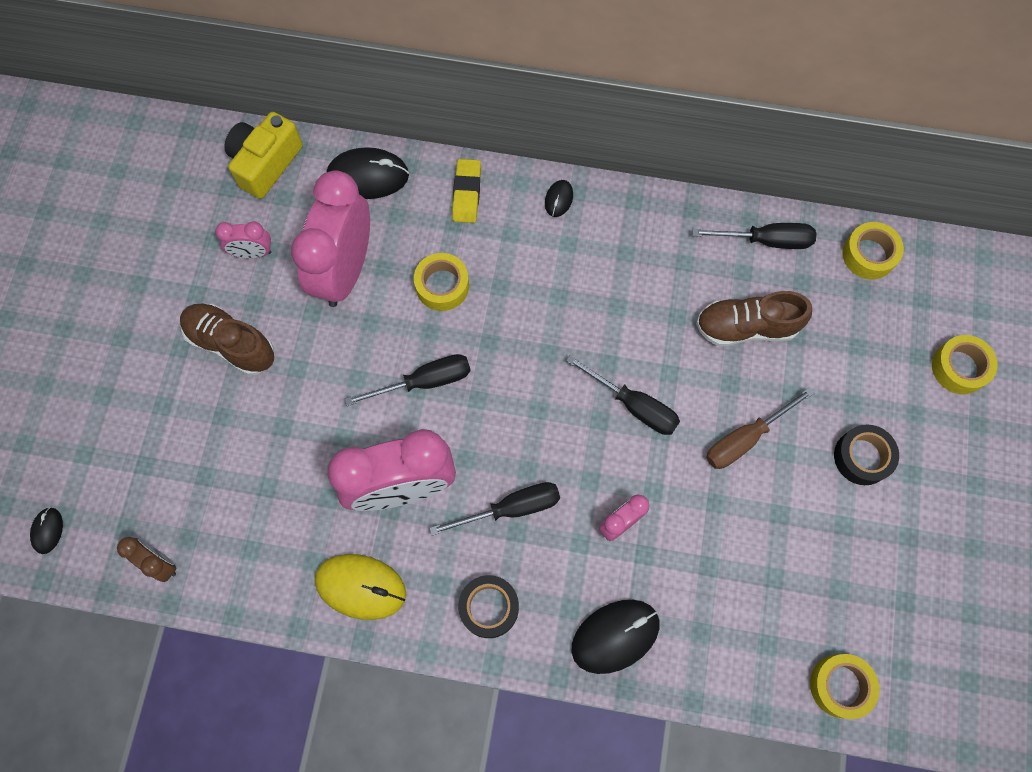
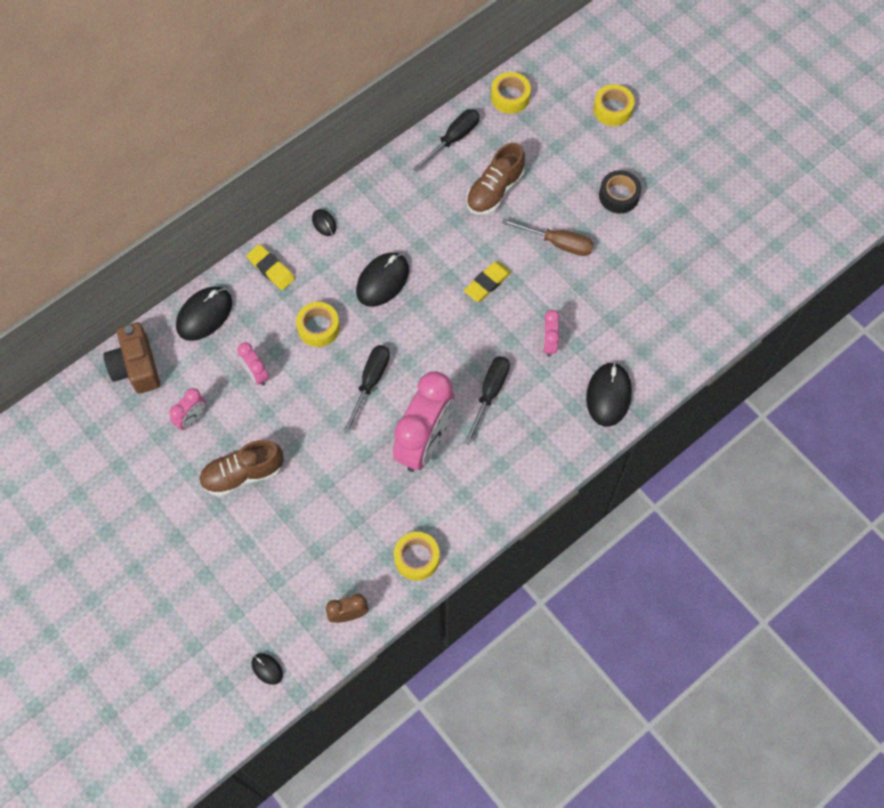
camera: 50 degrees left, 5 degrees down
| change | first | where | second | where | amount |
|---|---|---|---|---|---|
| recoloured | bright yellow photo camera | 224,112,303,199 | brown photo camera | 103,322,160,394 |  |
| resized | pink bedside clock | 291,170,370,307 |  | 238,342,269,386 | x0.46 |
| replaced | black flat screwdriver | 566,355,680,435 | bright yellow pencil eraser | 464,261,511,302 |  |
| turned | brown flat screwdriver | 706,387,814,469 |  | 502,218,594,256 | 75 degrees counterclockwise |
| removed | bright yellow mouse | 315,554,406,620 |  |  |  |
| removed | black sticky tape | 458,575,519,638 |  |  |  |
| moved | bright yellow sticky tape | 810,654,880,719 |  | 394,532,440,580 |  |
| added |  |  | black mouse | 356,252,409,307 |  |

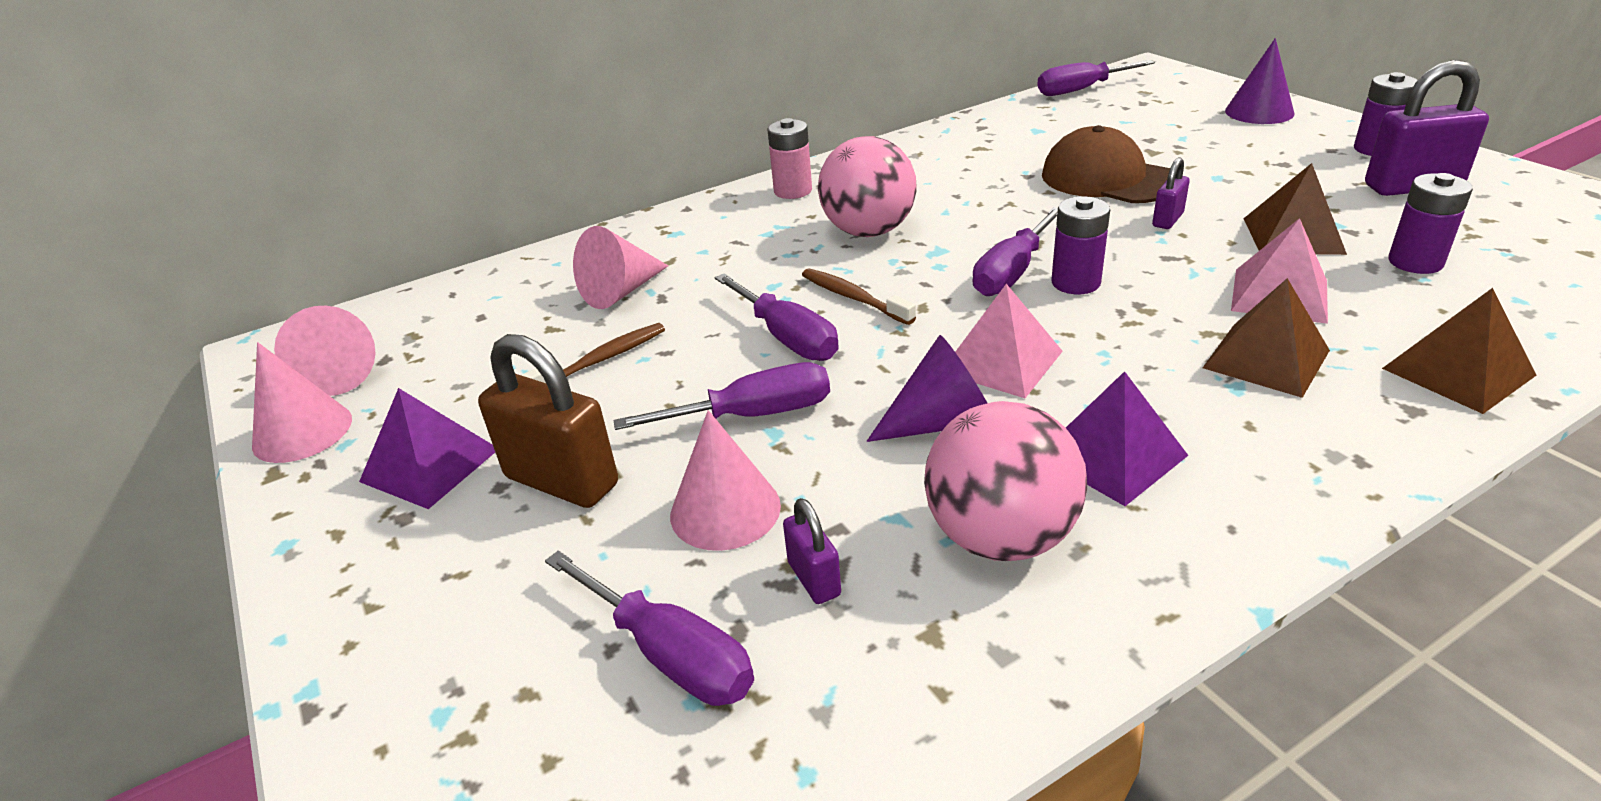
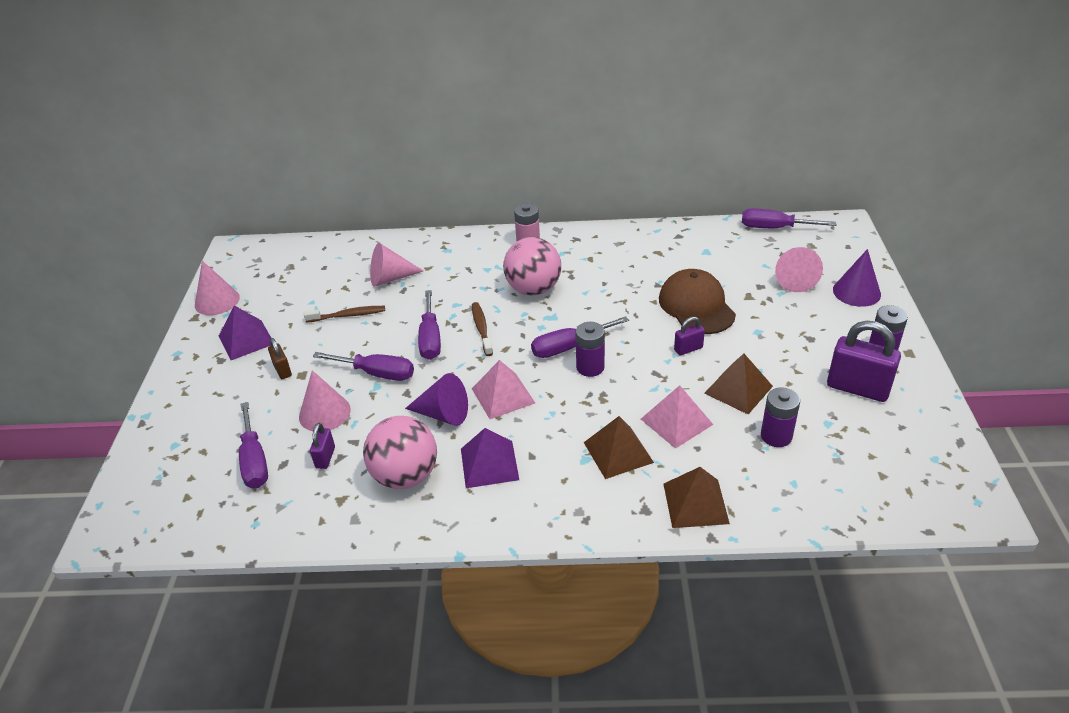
camera: 30 degrees right, 5 degrees up
| change | first | where | second | where | amount |
|---|---|---|---|---|---|
| moved | pink cone shape | 274,306,376,396 |  | 775,247,823,292 |  |
| resized | brown small lock | 478,334,618,508 |  | 268,338,292,379 | x0.51 |

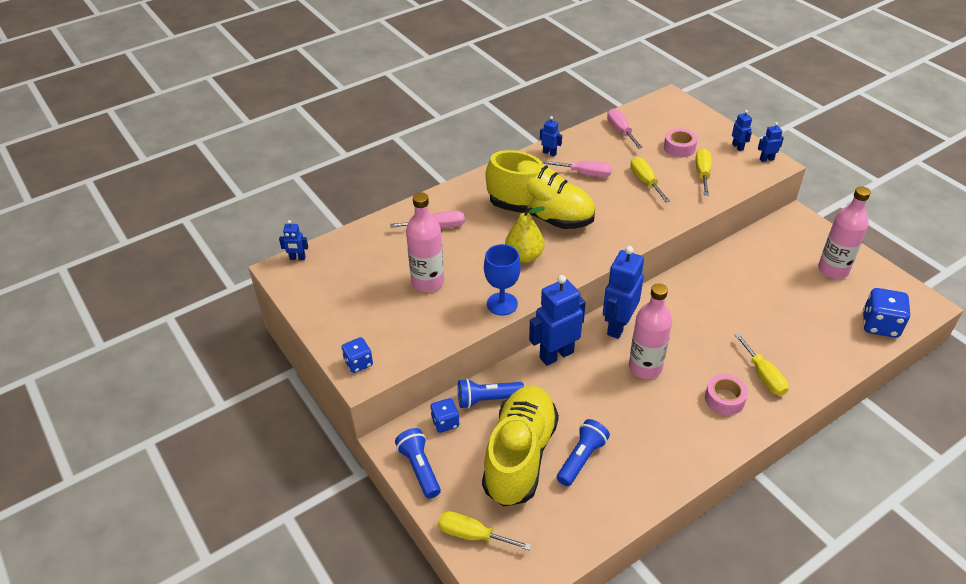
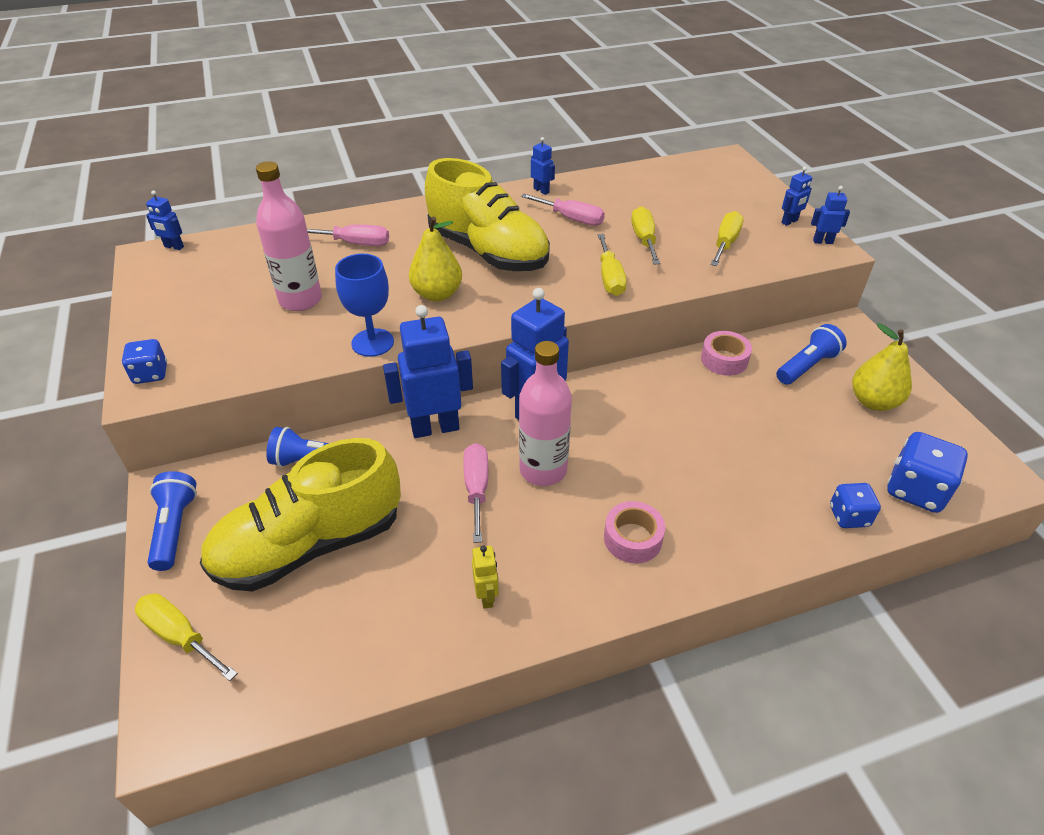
camera: 15 degrees right, 0 degrees up
| change | first | where | second | where | amount |
|---|---|---|---|---|---|
| moved | pink flat screwdriver | 607,109,643,149 |  | 463,443,488,543 |  |
| turned | royal blue robot figure | 732,110,752,151 |  | 781,166,812,226 | 60 degrees clockwise |
| moved | pink sticky tape | 664,128,697,157 |  | 701,331,752,376 |  |
| replaced | pink drink bottle | 818,186,871,279 | bright yellow pear | 852,323,912,411 |  |
| moved | bright yellow flat screwdriver | 735,333,789,396 |  | 598,234,627,296 |  |
| turned | bright yellow sneaker | 482,386,559,506 |  | 200,438,401,592 | 150 degrees counterclockwise |
| moved | royal blue game die | 430,398,460,433 |  | 830,483,881,528 |  |
| moved | royal blue flashlight | 557,419,610,486 |  | 776,324,847,384 |  |
| added |  |  | bright yellow robot figure | 472,545,499,609 |  |

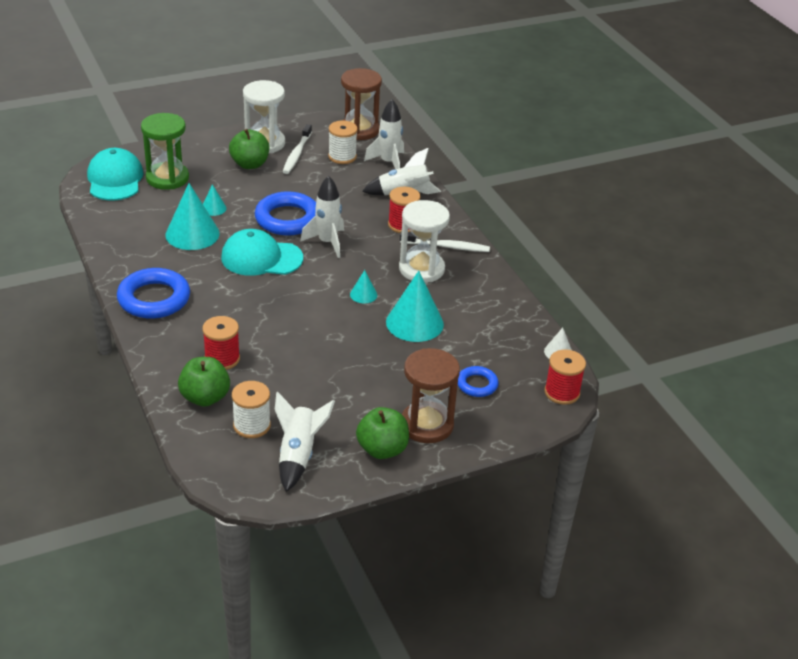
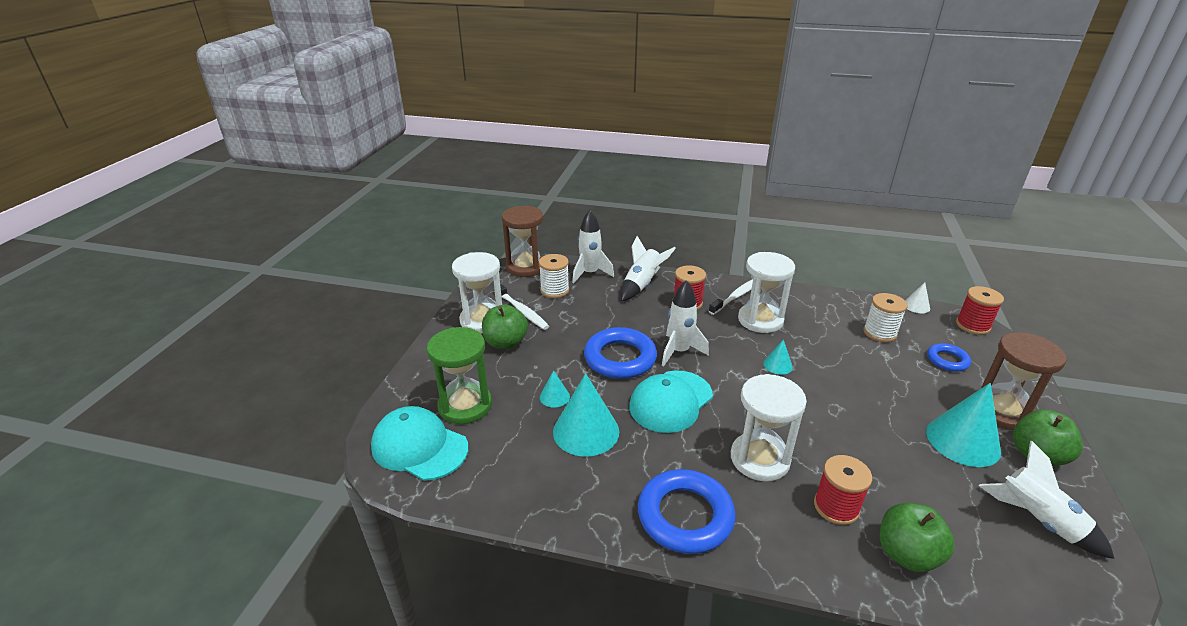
camera: 50 degrees left, 5 degrees down
| change | first | where | second | where | amount |
|---|---|---|---|---|---|
| moved | aqua cone shape | 386,271,444,342 |  | 926,383,1001,467 |  |
| moved | snow-white reel of thread | 232,381,271,438 |  | 863,293,908,342 |  |
| added |  |  | snow-white sand timer | 731,374,807,481 |  |

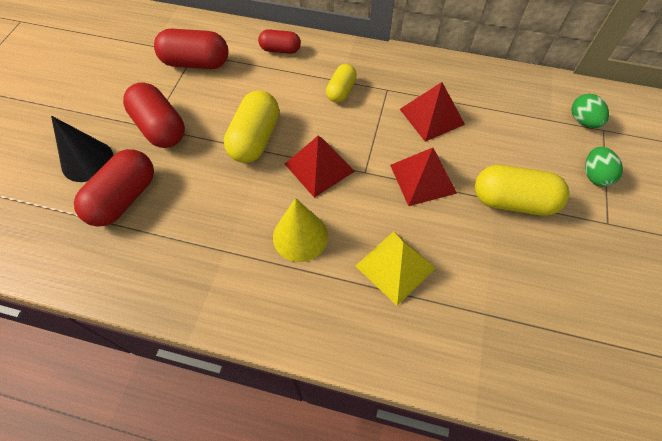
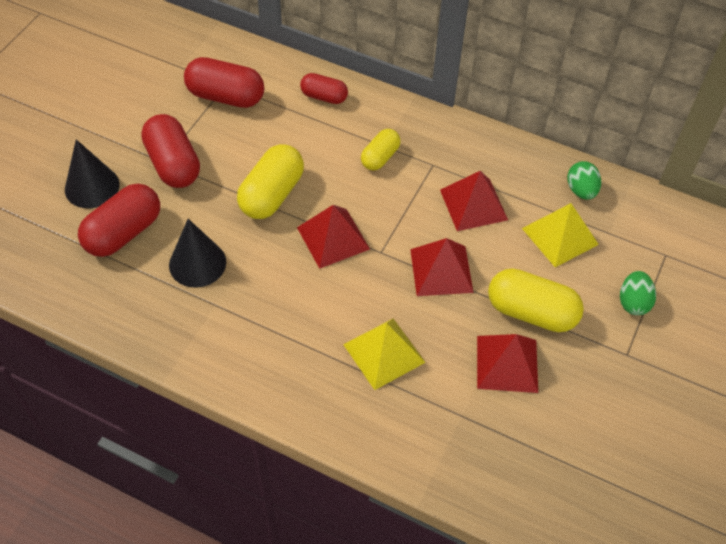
camera: 10 degrees right, 5 degrees down
| change | first | where | second | where | amount |
|---|---|---|---|---|---|
| moved | leaf-green egg shape | 571,94,609,128 |  | 567,161,601,200 |  |
| removed | bright yellow cone shape | 273,198,328,262 |  |  |  |
| added |  |  | bright yellow solid pyramid | 522,203,599,267 |  |
| added |  |  | black cone shape | 169,219,226,287 |  |
| added |  |  | crimson solid pyramid | 477,334,538,393 |  |

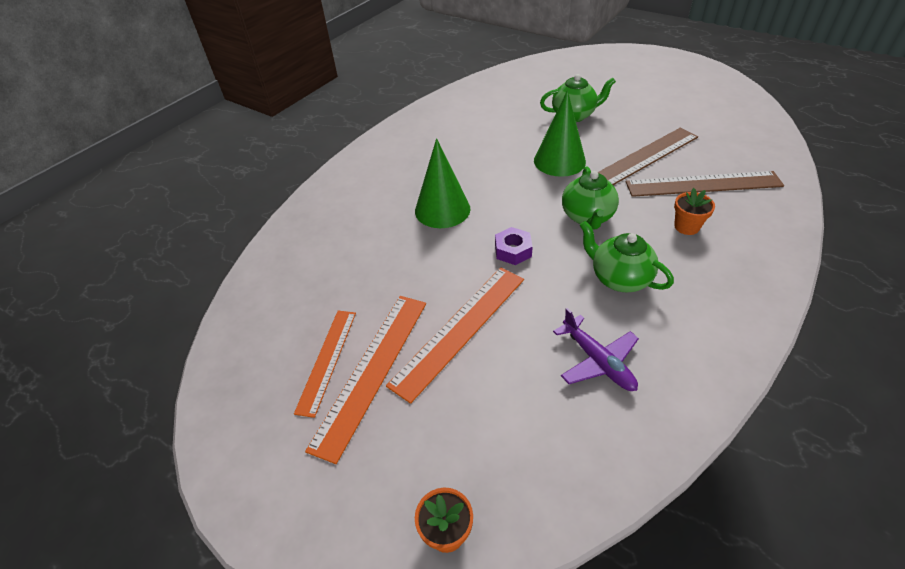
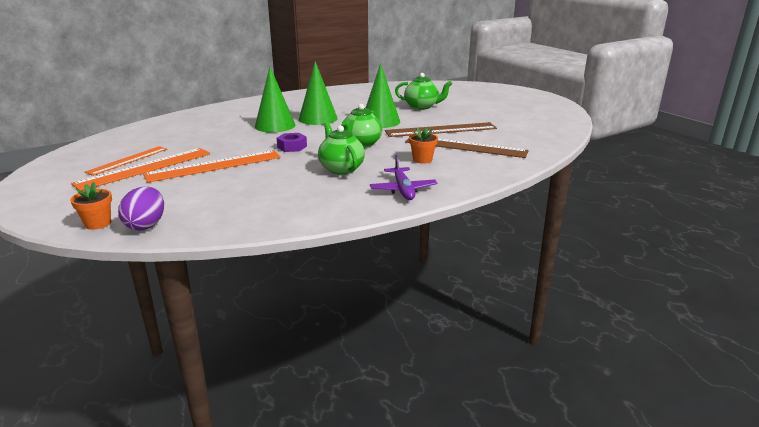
camera: 20 degrees right, 20 degrees down
| change | first | where | second | where | amount |
|---|---|---|---|---|---|
| moved | royal purple toy plane | 553,308,639,391 |  | 370,155,437,200 |  |
| added |  |  | leaf-green cone shape | 299,61,338,125 |  |
| added |  |  | royal purple egg shape | 118,186,164,231 |  |

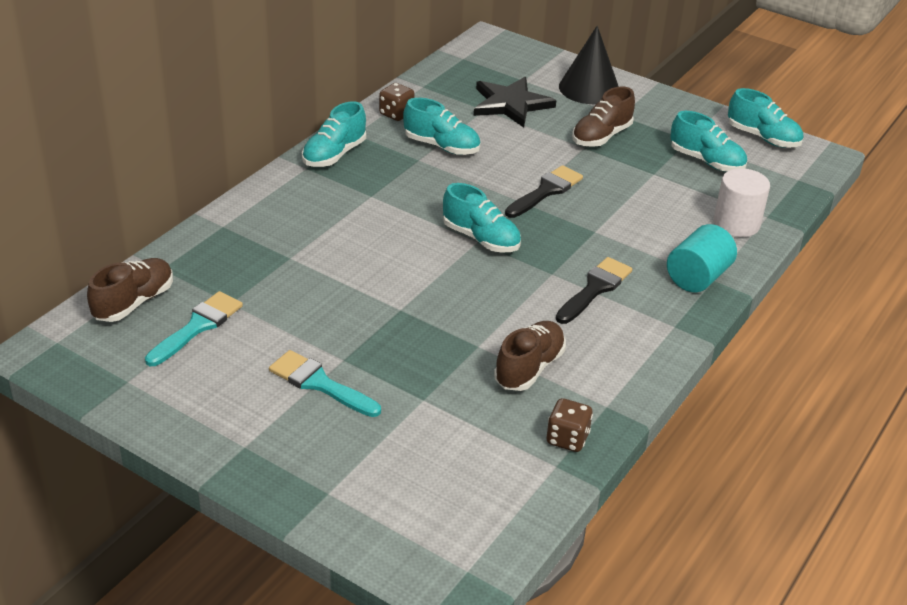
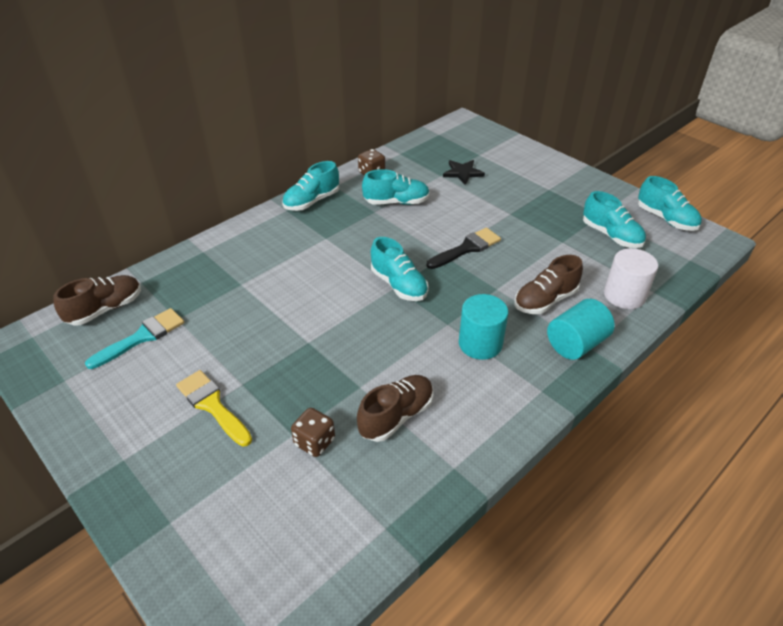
camera: 15 degrees right, 5 degrees up
| change | first | where | second | where | amount |
|---|---|---|---|---|---|
| removed | black cone shape | 559,26,619,104 |  |  |  |
| resized | black star shape | 474,77,556,128 |  | 443,160,485,185 | x0.62 |
| moved | brown sneaker | 572,86,635,147 |  | 515,255,583,314 |  |
| turned | aqua sneaker | 403,98,480,155 |  | 362,169,430,205 | 45 degrees counterclockwise |
| replaced | black brush | 556,257,632,324 | aqua solid cylinder | 459,294,508,360 |  |
| recoloured | aqua brush | 269,350,381,417 | bright yellow brush | 176,370,252,447 |  |
| moved | brown game die | 547,398,593,452 |  | 291,408,335,457 |  |

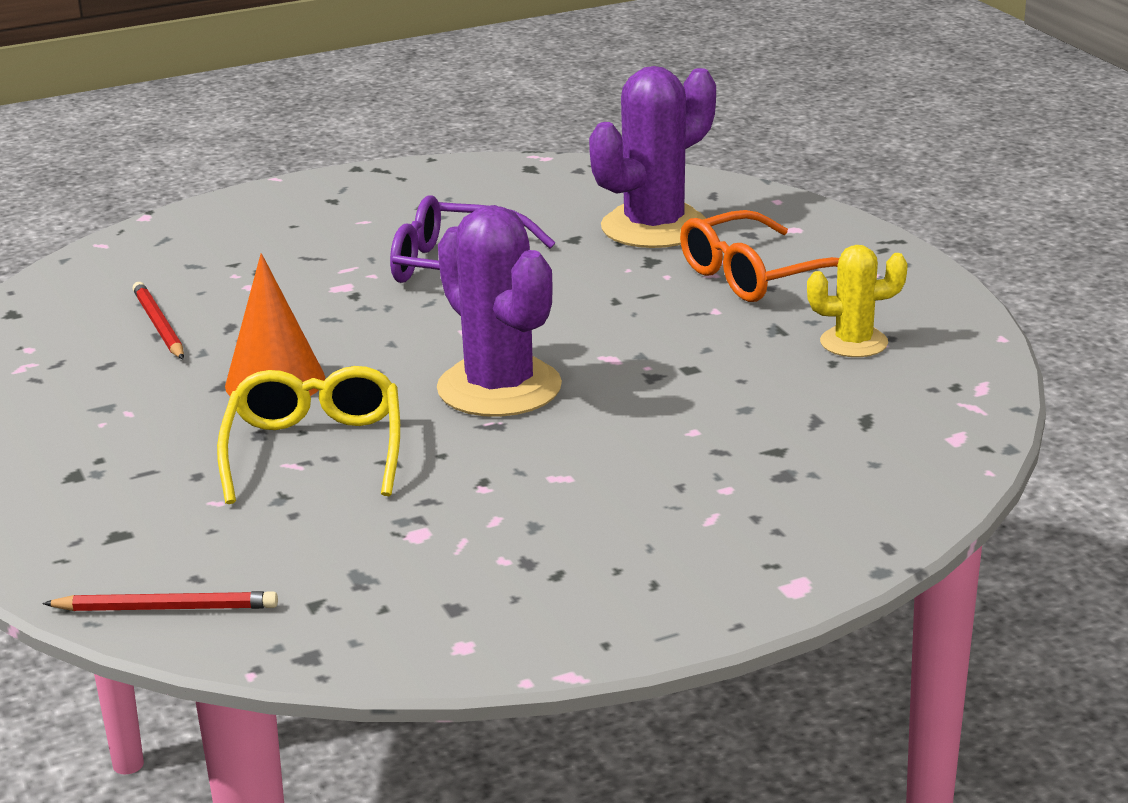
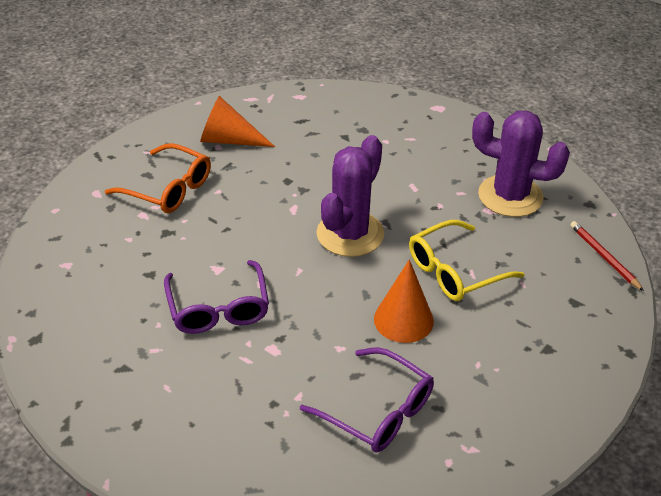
camera: 120 degrees left, 15 degrees up
| change | first | where | second | where | amount |
|---|---|---|---|---|---|
| moved | royal purple saguaro cactus | 589,66,716,248 |  | 472,111,570,217 |  |
| replaced | bright yellow saguaro cactus | 807,245,908,357 | orange cone shape | 200,96,275,147 |  |
| replaced | crimson pencil | 132,282,184,359 | royal purple spectacles | 300,347,434,453 |  |

